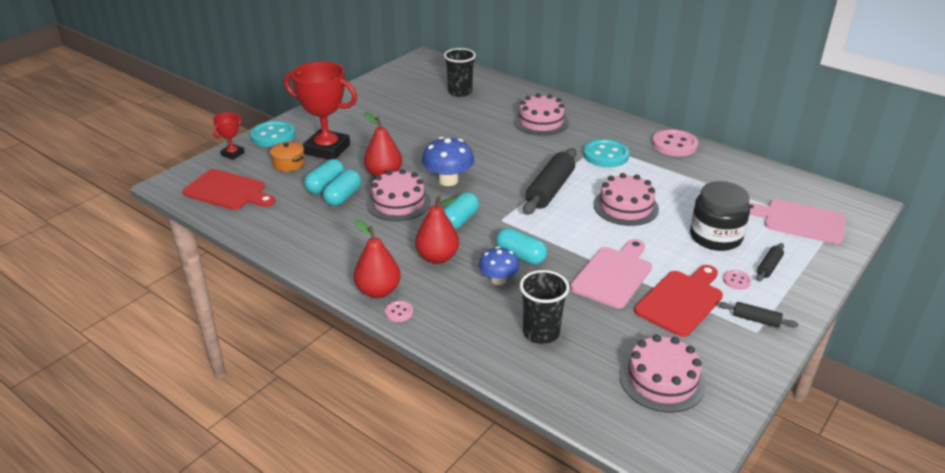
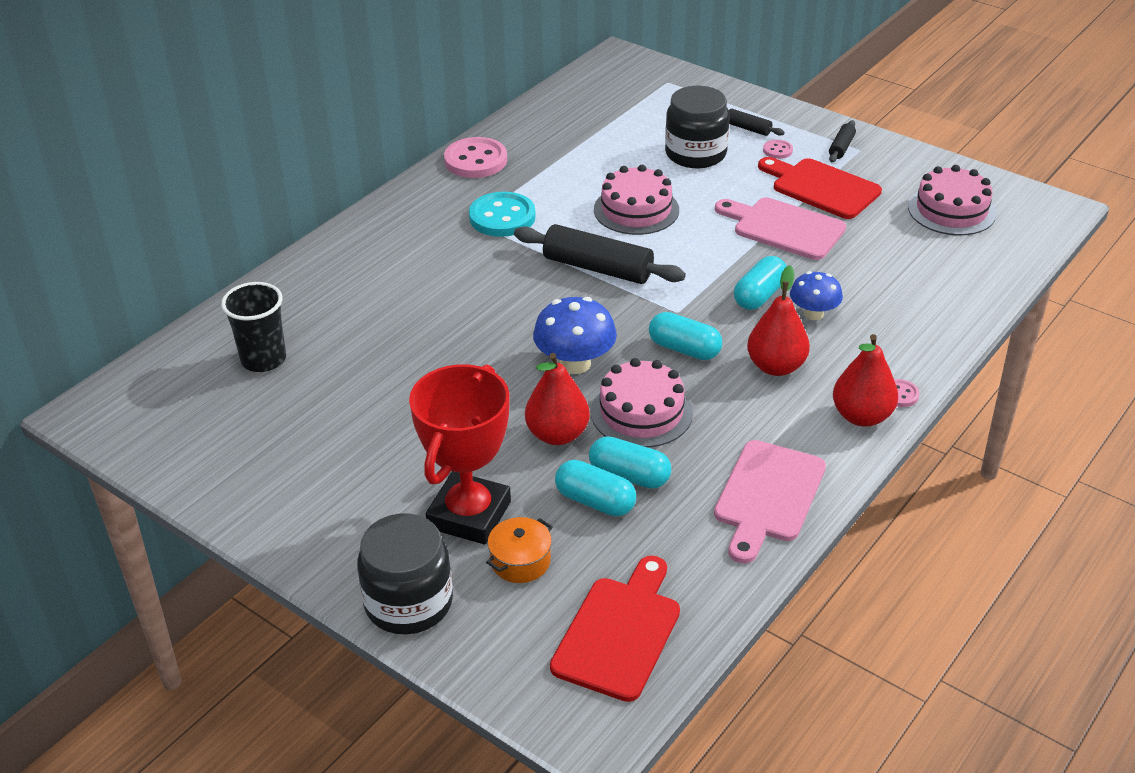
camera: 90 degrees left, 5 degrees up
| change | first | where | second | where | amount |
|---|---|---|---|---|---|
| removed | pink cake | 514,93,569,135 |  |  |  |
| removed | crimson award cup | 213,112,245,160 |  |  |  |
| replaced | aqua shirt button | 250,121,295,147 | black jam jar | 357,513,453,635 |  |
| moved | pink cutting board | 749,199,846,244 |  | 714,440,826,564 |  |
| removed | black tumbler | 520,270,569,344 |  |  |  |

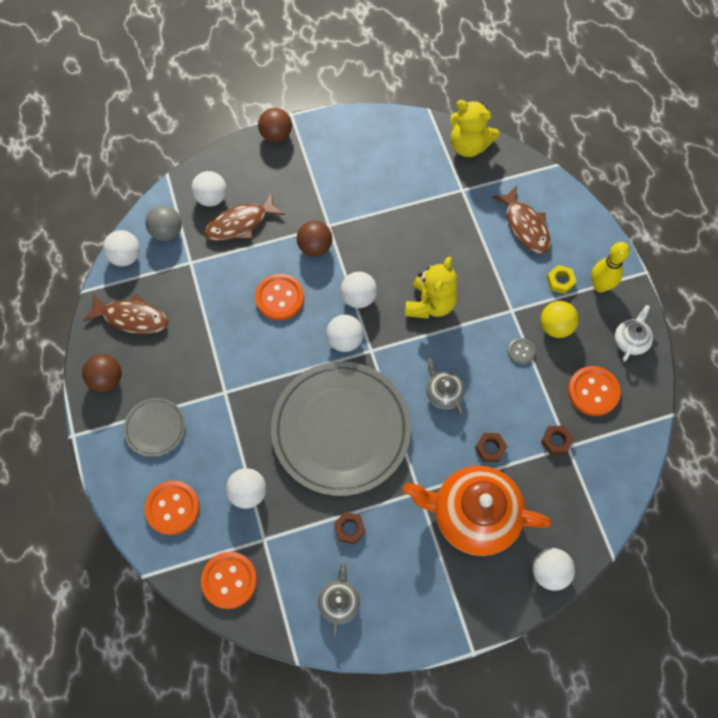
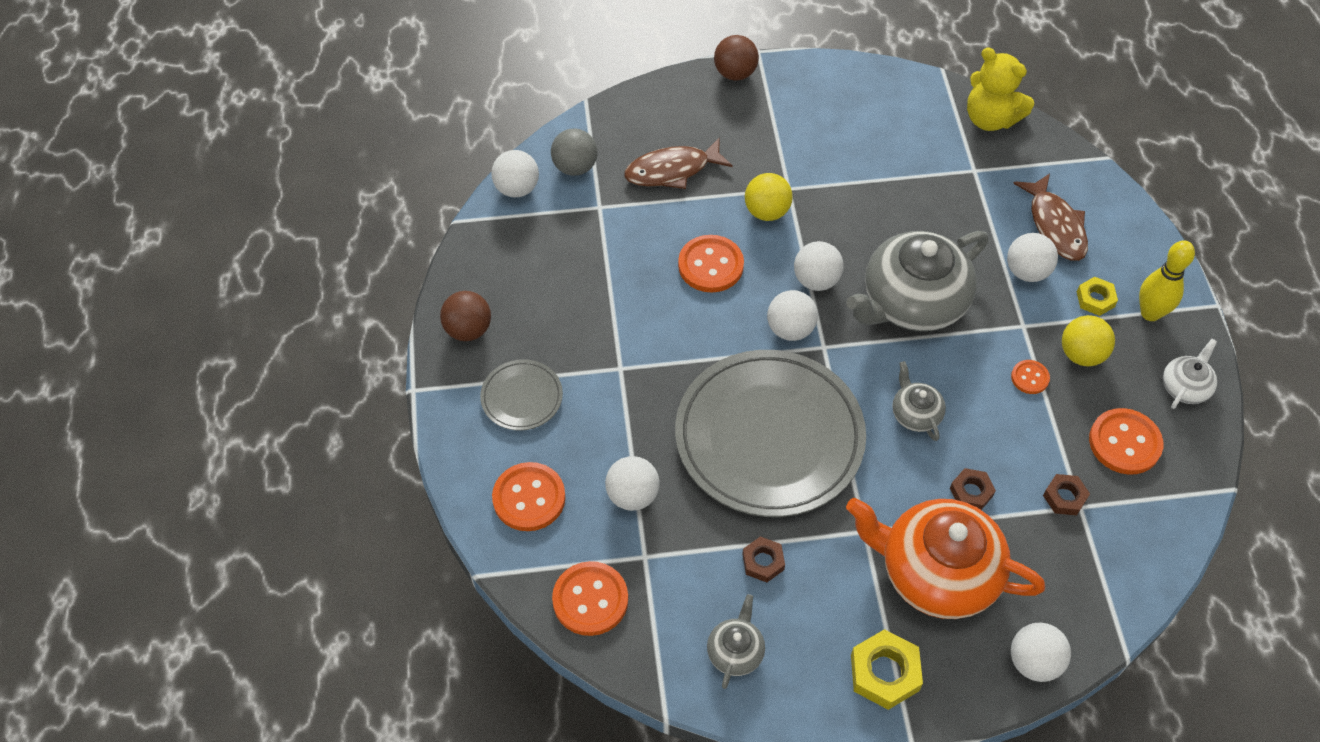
camera: 10 degrees right, 10 degrees down
| change | first | where | second | where | amount |
|---|---|---|---|---|---|
| moved | snow-white play ball | 191,171,227,207 |  | 1007,233,1058,282 |  |
| recoloured | brown play ball | 297,221,332,257 | bright yellow play ball | 745,173,793,221 |  |
| replaced | bright yellow teddy bear | 405,257,458,319 | gray tea pot | 846,231,988,331 |  |
| removed | brown toy fish | 83,294,168,334 |  |  |  |
| recoloured | gray shirt button | 508,338,536,364 | orange shirt button | 1011,360,1050,394 |  |
| added |  |  | bright yellow nut | 851,629,923,710 |  |

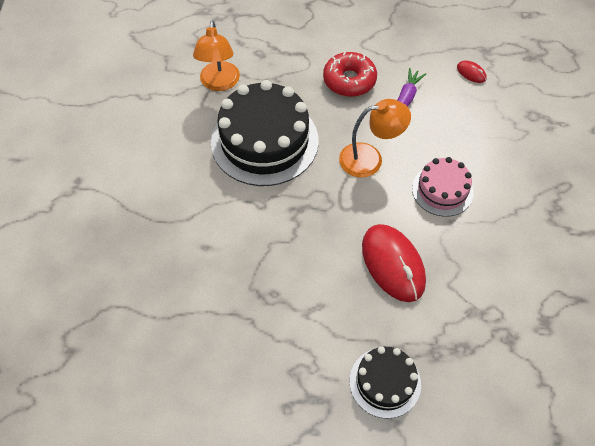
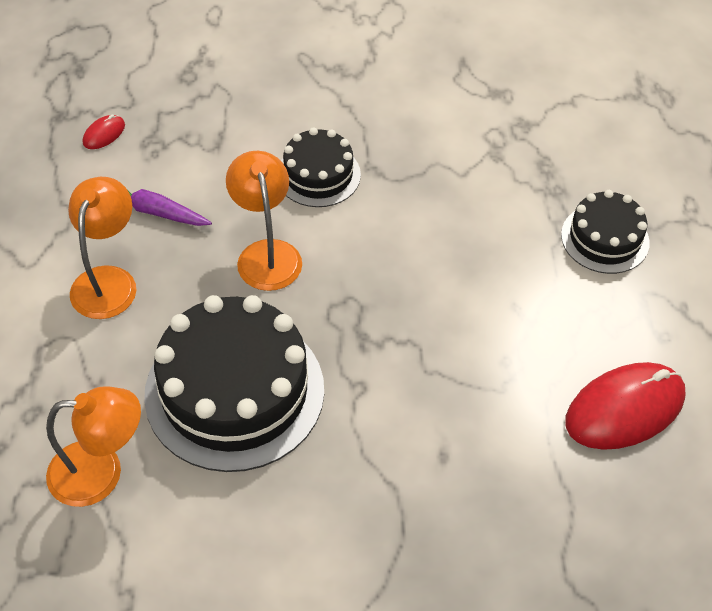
camera: 95 degrees left, 5 degrees down
| change | first | where | second | where | amount |
|---|---|---|---|---|---|
| replaced | crimson glazed donut | 323,52,377,97 | orange lamp | 68,177,136,319 |  |
| recoloured | pink cake | 412,157,474,217 | black cake | 281,128,361,207 |  |
| moved | crimson mouse | 362,224,426,302 |  | 565,362,685,450 |  |

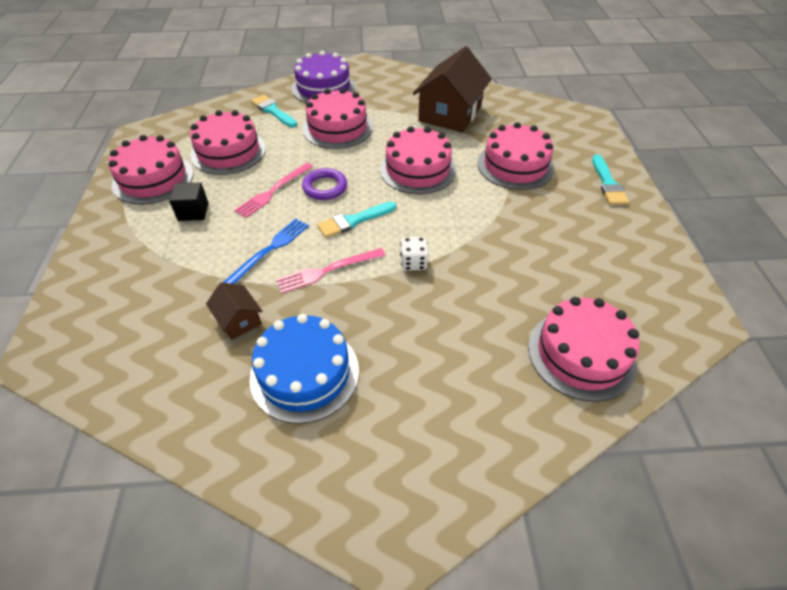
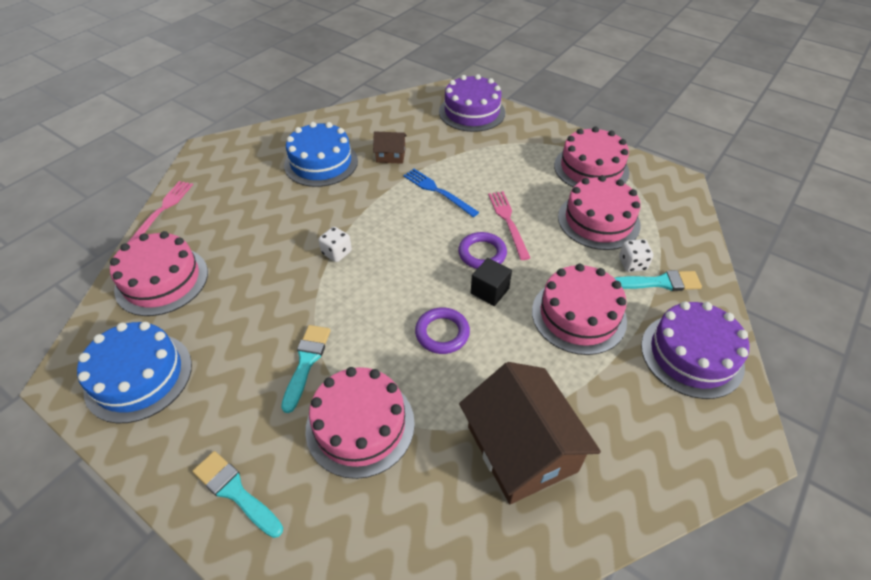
camera: 130 degrees right, 0 degrees up
| change | first | where | second | where | amount |
|---|---|---|---|---|---|
| replaced | pink cake | 380,126,456,194 | royal purple torus | 415,307,470,354 |  |
| moved | black block | 169,182,208,221 |  | 471,258,512,306 |  |
| moved | aqua brush | 317,201,396,238 |  | 281,325,331,413 |  |
| turned | royal blue fork | 223,218,309,284 |  | 403,169,479,217 | 150 degrees clockwise |
| moved | pink fork | 276,248,385,294 |  | 126,181,193,244 |  |
| added |  |  | royal purple cake | 439,74,505,132 |  |
| added |  |  | snow-white game die | 619,239,653,272 |  |
| added |  |  | royal blue cake | 77,322,192,423 |  |

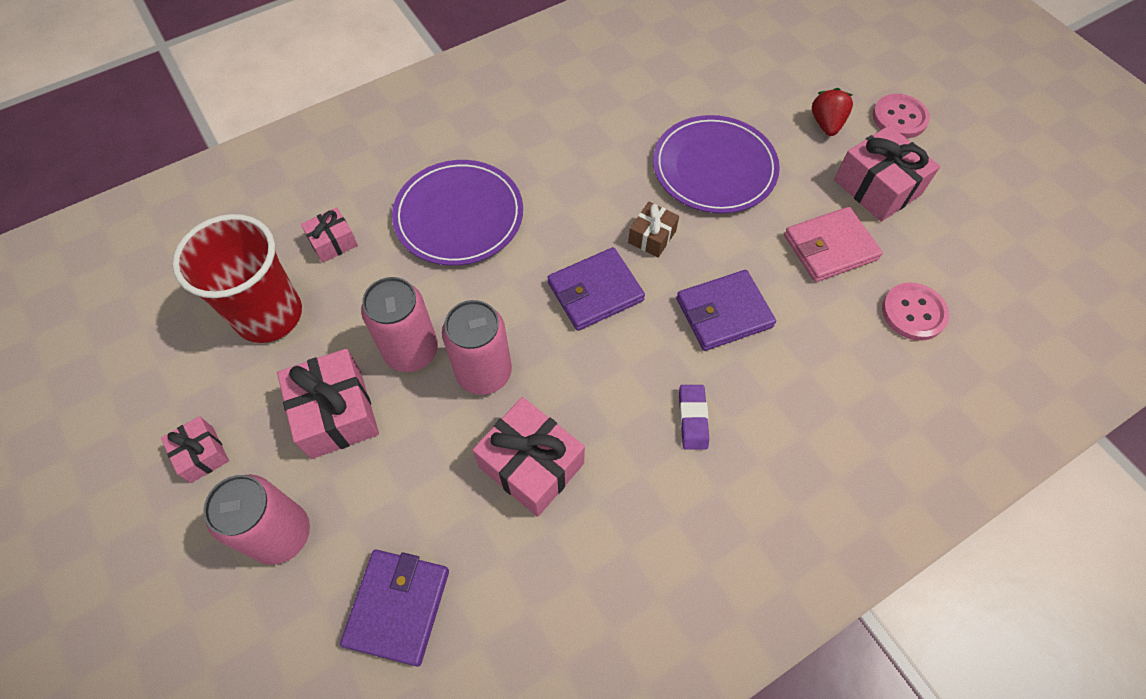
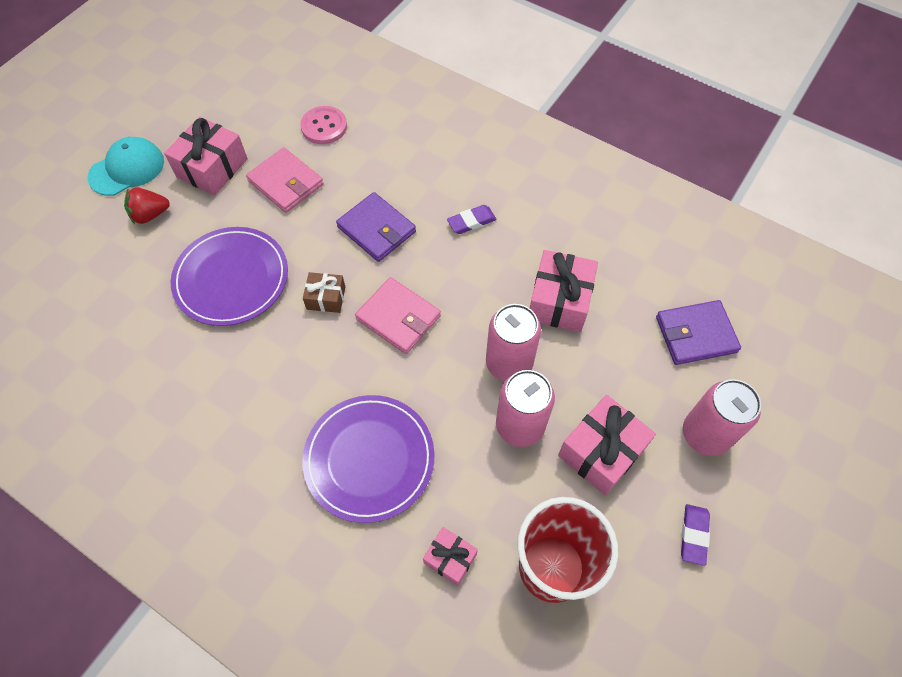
camera: 115 degrees left, 0 degrees up
| change | first | where | second | where | amount |
|---|---|---|---|---|---|
| replaced | pink shirt button | 872,94,930,139 | aqua cap | 88,137,164,196 |  |
| recoloured | royal purple card wallet | 547,247,645,331 | pink card wallet | 355,277,441,354 |  |
| replaced | pink wrapped gift | 161,416,229,483 | royal purple pencil eraser | 681,504,710,566 |  |

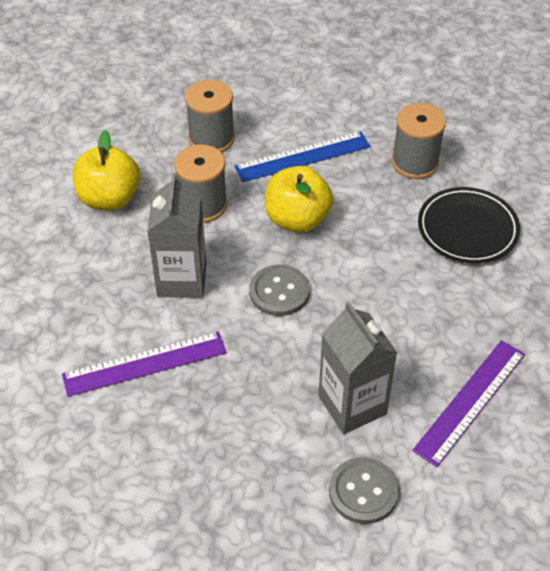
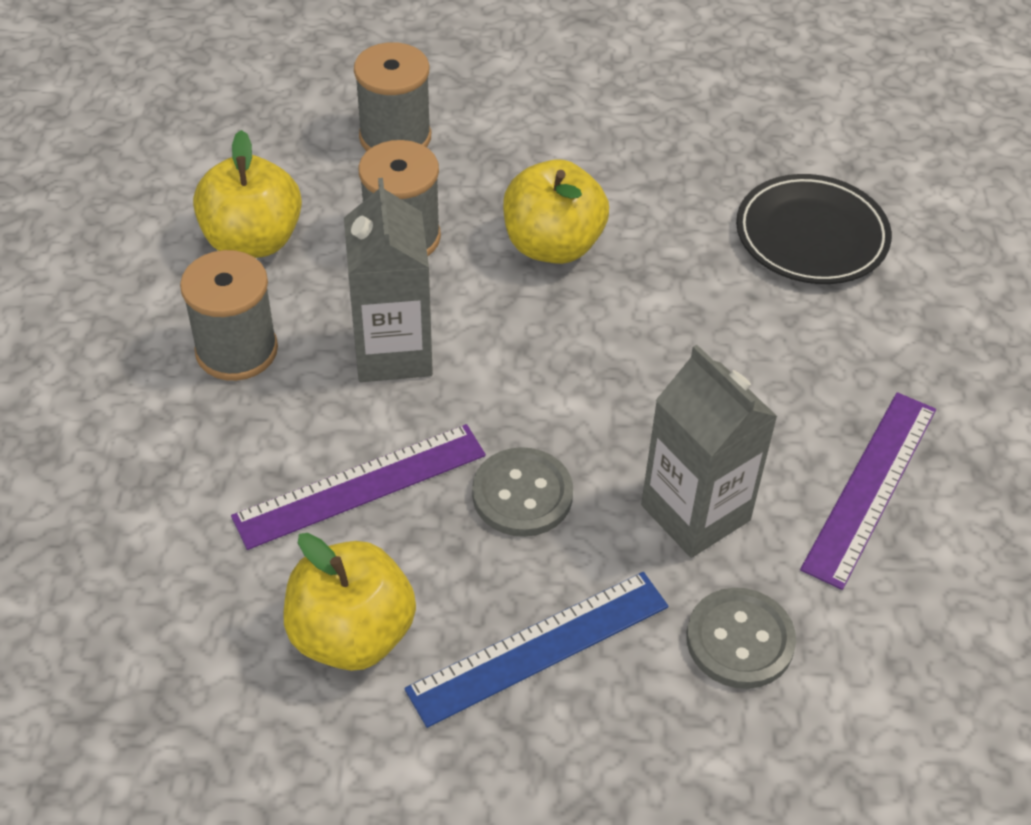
camera: 10 degrees left, 0 degrees up
| change | first | where | second | where | amount |
|---|---|---|---|---|---|
| moved | gray reel of thread | 392,103,446,179 |  | 180,250,278,381 |  |
| moved | royal blue measuring stick | 234,131,371,182 |  | 404,572,668,728 |  |
| moved | gray shirt button | 250,265,310,316 |  | 472,447,573,537 |  |
| added |  |  | bright yellow apple fruit | 283,533,416,671 |  |

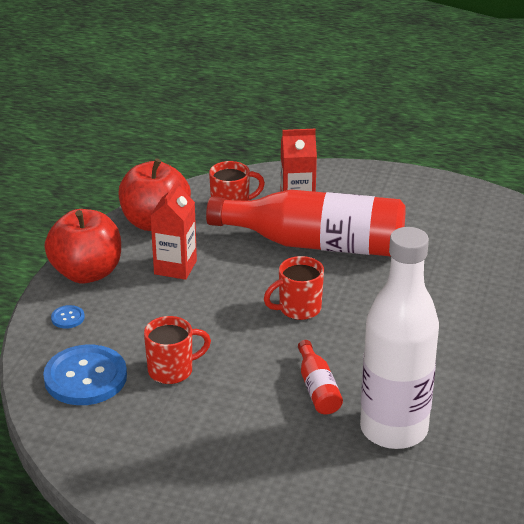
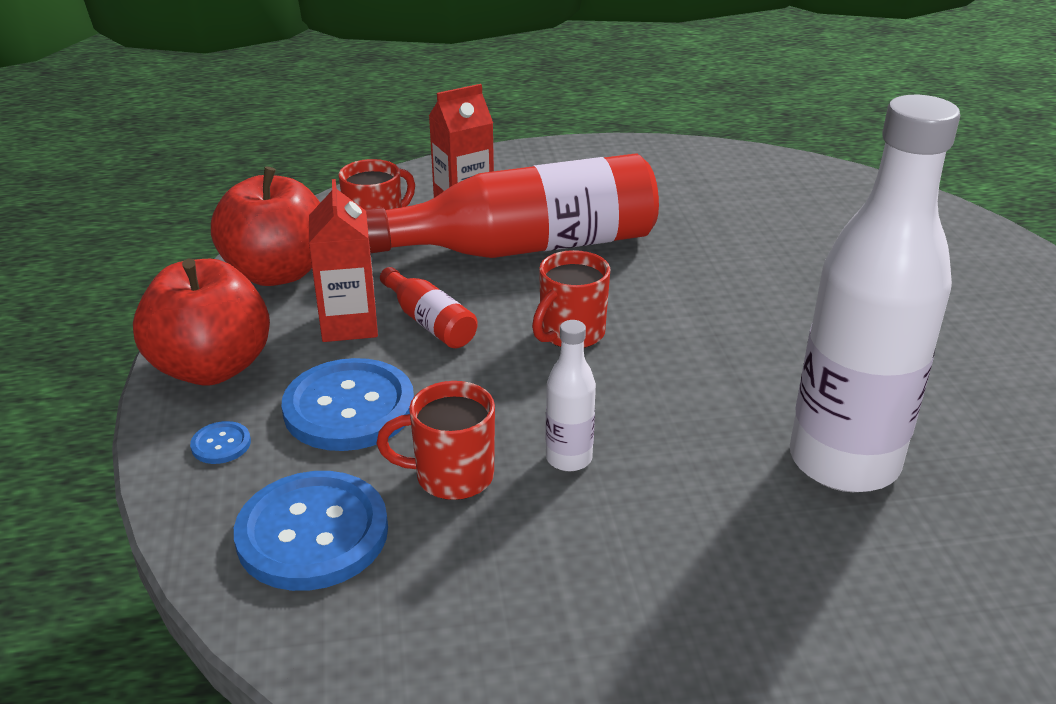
camera: 25 degrees left, 0 degrees up
| change | first | where | second | where | amount |
|---|---|---|---|---|---|
| turned | crimson tea mug | 144,316,211,384 |  | 376,381,495,500 | 135 degrees counterclockwise |
| moved | crimson drink bottle | 298,340,343,414 |  | 380,267,478,348 |  |
| added |  |  | snow-white drink bottle | 546,320,596,471 |  |
| added |  |  | royal blue shirt button | 281,358,414,451 |  |

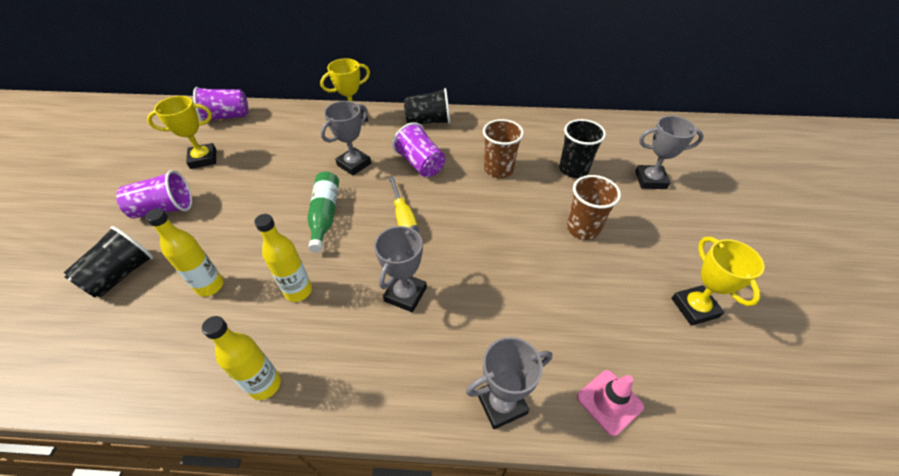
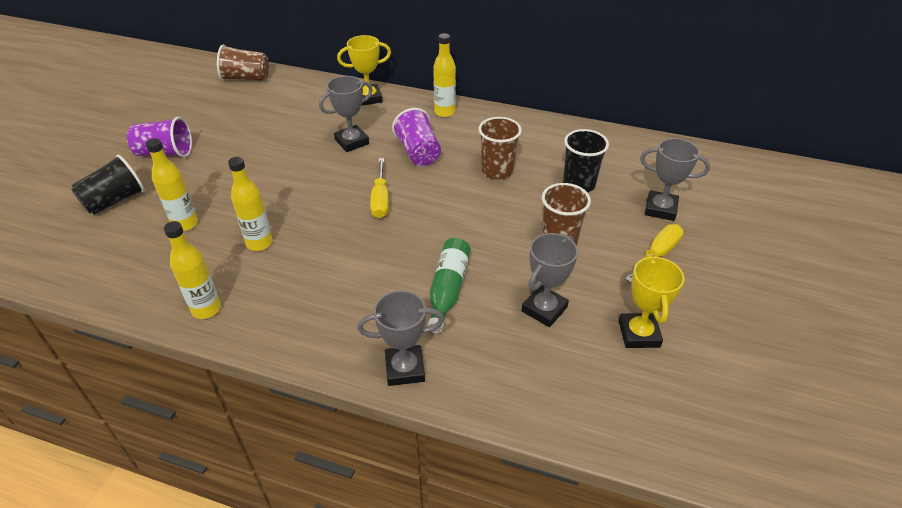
camera: 15 degrees right, 5 degrees down
| change | first | where | second | where | amount |
|---|---|---|---|---|---|
| recoloured | royal purple tumbler | 193,87,248,121 | brown tumbler | 217,45,269,81 |  |
| replaced | black tumbler | 404,88,450,124 | bright yellow drink bottle | 433,33,456,117 |  |
| removed | bright yellow award cup | 147,96,216,169 |  |  |  |
| moved | leaf-green drink bottle | 307,172,339,252 |  | 427,238,471,333 |  |
| moved | gray award cup | 374,225,427,312 |  | 522,233,578,327 |  |
| removed | pink traffic cone | 577,370,644,436 |  |  |  |
| added |  |  | bright yellow flat screwdriver | 625,224,684,283 |  |

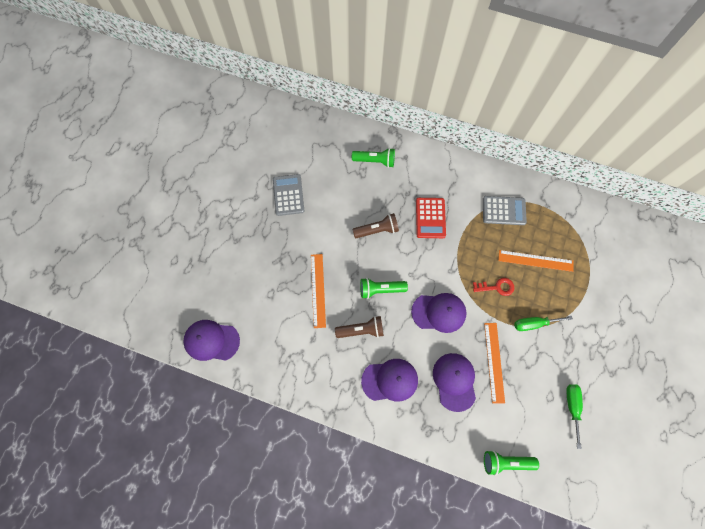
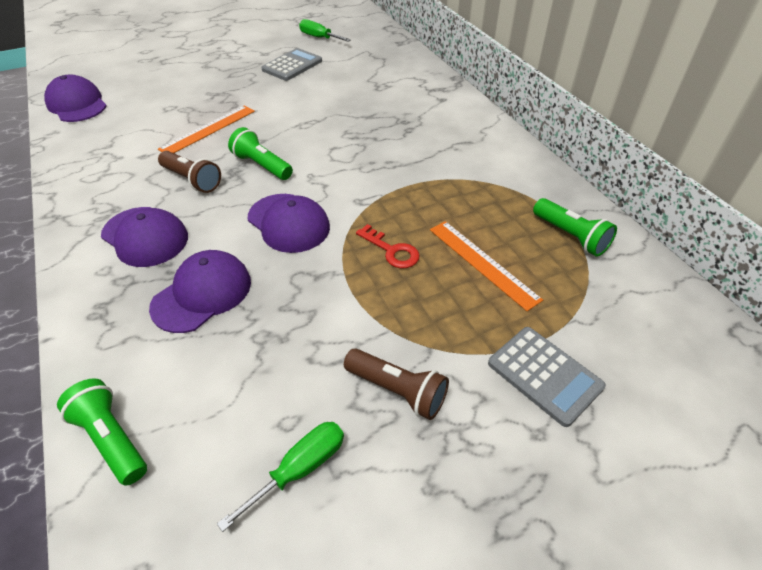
camera: 45 degrees right, 25 degrees down
| change | first | where | second | where | amount |
|---|---|---|---|---|---|
| moved | leaf-green flashlight | 352,148,395,168 |  | 533,198,617,257 |  |
| moved | gray adding machine | 483,196,527,225 |  | 488,327,606,427 |  |
| removed | crimson adding machine | 416,198,446,238 |  |  |  |
| moved | brown flashlight | 353,213,399,238 |  | 344,349,449,420 |  |
| moved | leaf-green flat screwdriver | 514,316,573,331 |  | 299,19,351,42 |  |
| removed | orange measuring stick | 484,323,505,404 |  |  |  |

